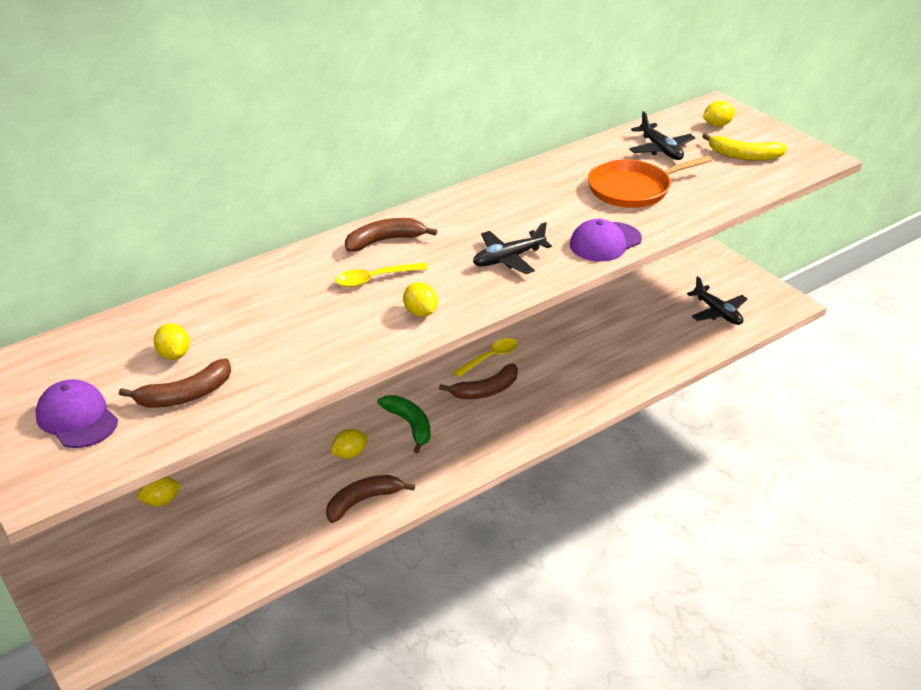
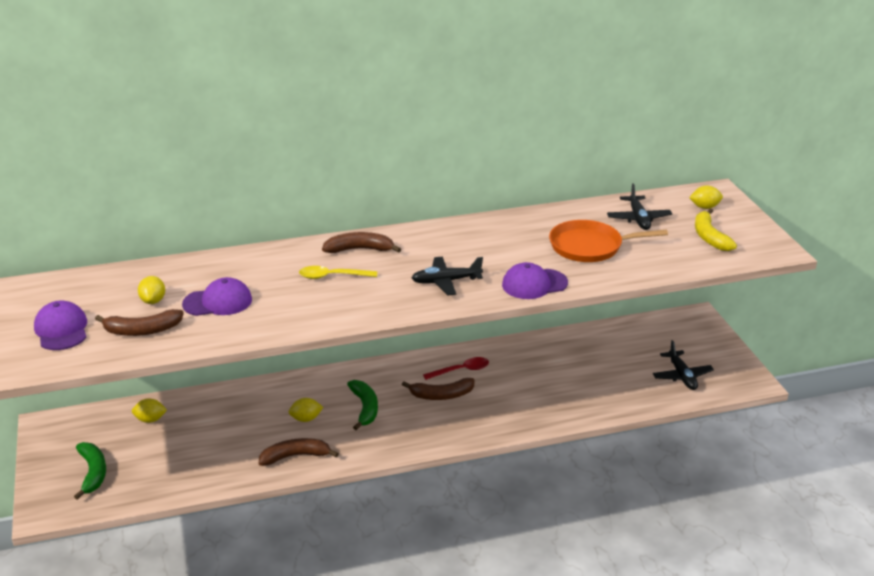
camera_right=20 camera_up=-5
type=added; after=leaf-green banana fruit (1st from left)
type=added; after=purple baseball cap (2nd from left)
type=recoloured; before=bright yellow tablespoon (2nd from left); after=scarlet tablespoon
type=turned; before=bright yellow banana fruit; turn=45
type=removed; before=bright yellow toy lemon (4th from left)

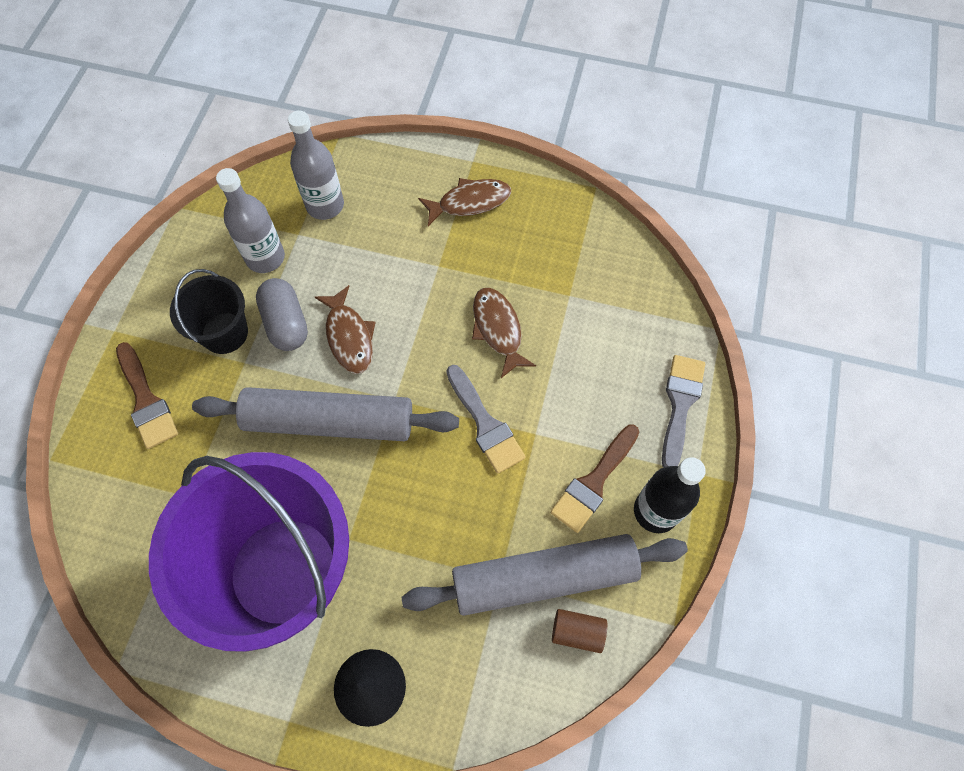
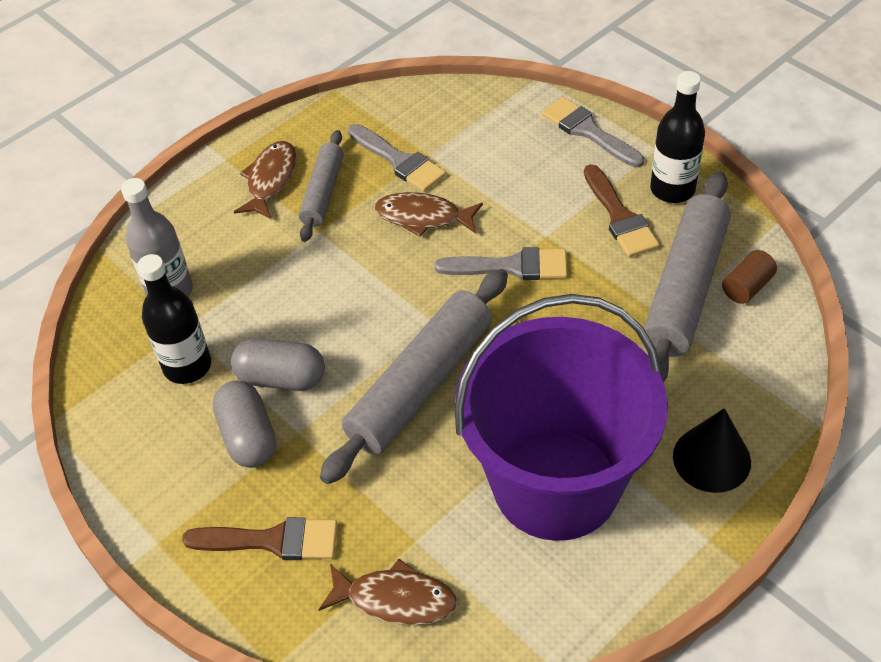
camera_right=-55 camera_up=-15
type=recoloured; before=ash-grey drink bottle (1st from left); after=black drink bottle (1st from left)
type=replaced; before=black pail; after=ash-grey capsule (1st from left)
type=added; after=ash-grey rolling pin (1st from left)
type=moved; before=brown toy fish (1st from left in the first image); after=brown toy fish (2nd from left)
type=added; after=ash-grey brush (1st from left)

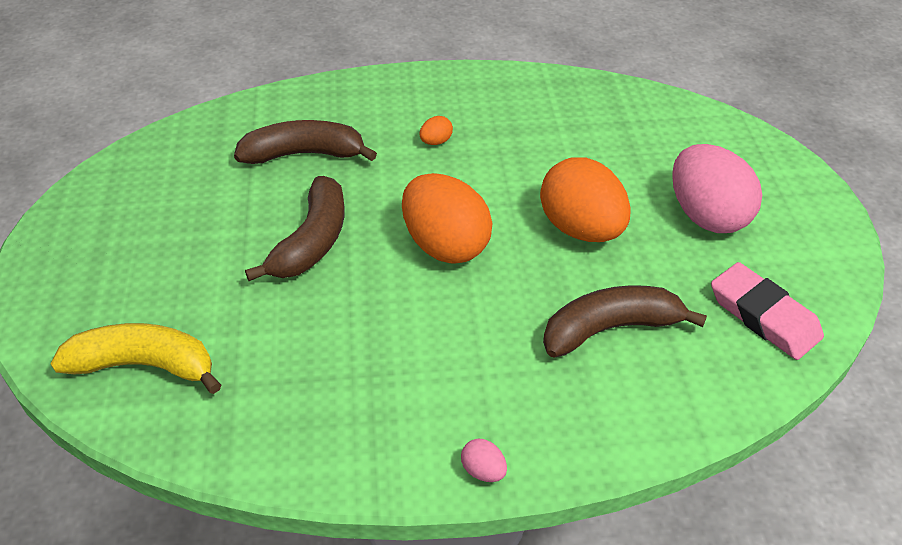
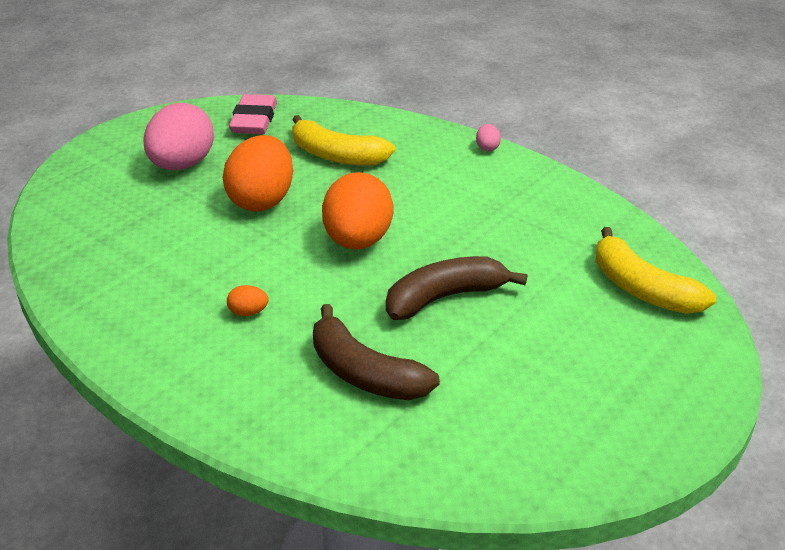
camera_right=-135 camera_up=-10
type=recoloured; before=brown banana fruit (3rd from left); after=bright yellow banana fruit (1st from left)

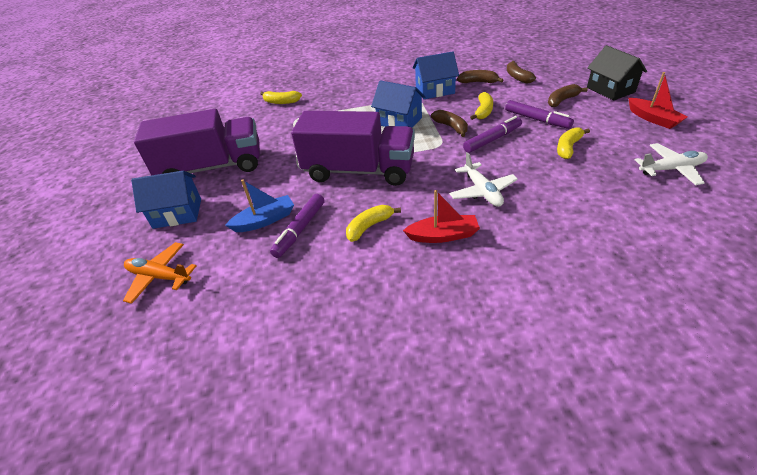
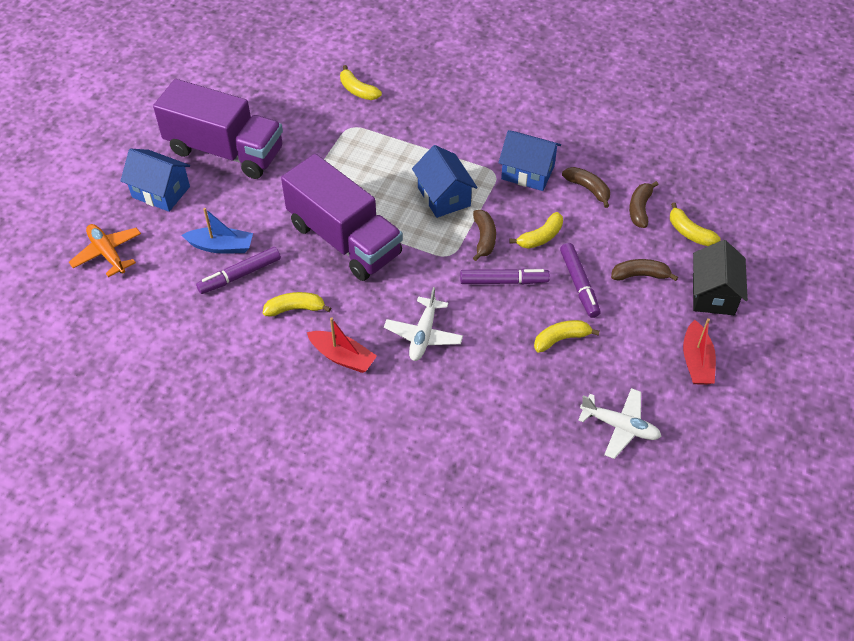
camera_right=30 camera_up=10
type=added; after=bright yellow banana fruit (5th from left)

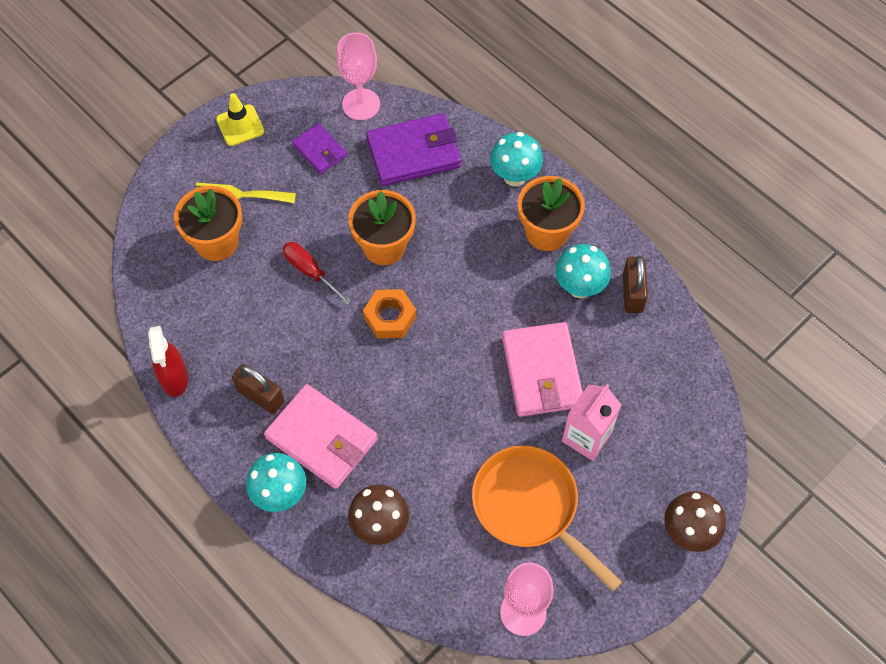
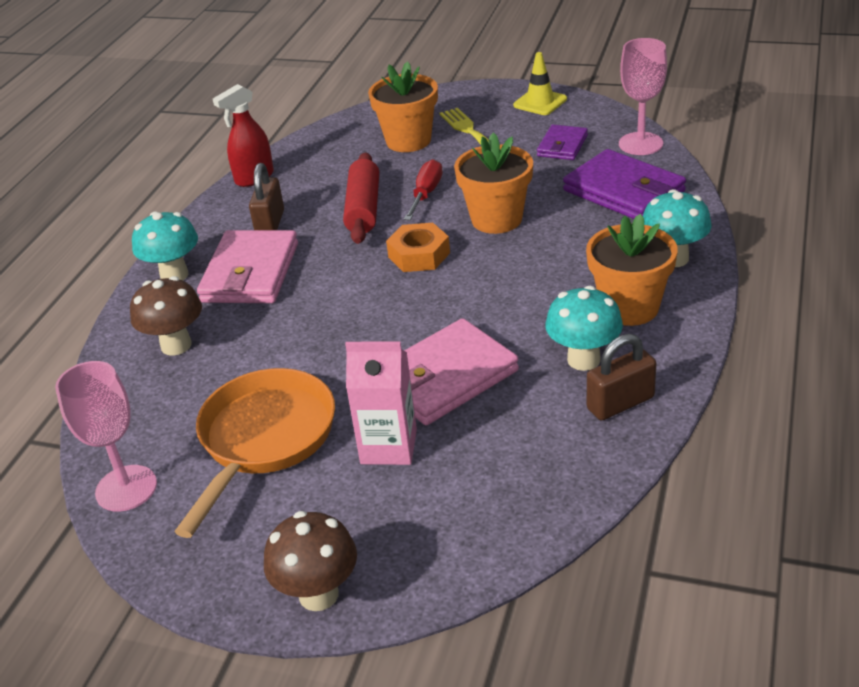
camera_right=65 camera_up=-25
type=added; after=scarlet rolling pin

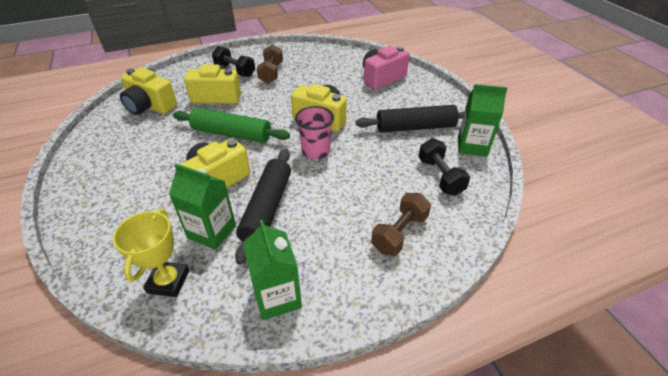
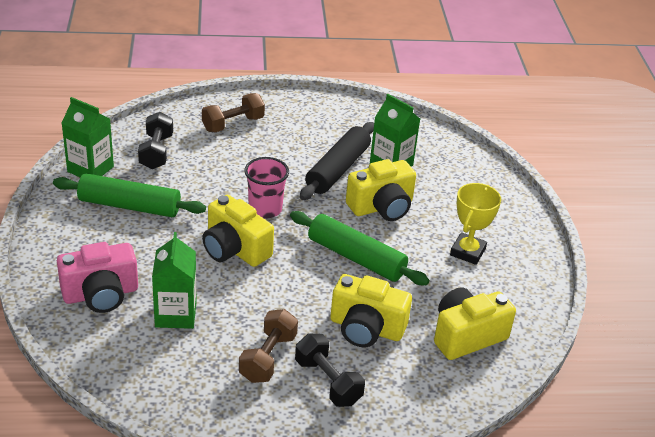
camera_right=-165 camera_up=-5
type=recoloured; before=black rolling pin (2nd from left); after=leaf-green rolling pin (1st from left)
type=moved; before=leaf-green carton (2nd from left)
type=turned; before=bright yellow camera (1st from left in the first image); turn=-75
type=moved; before=bright yellow award cup

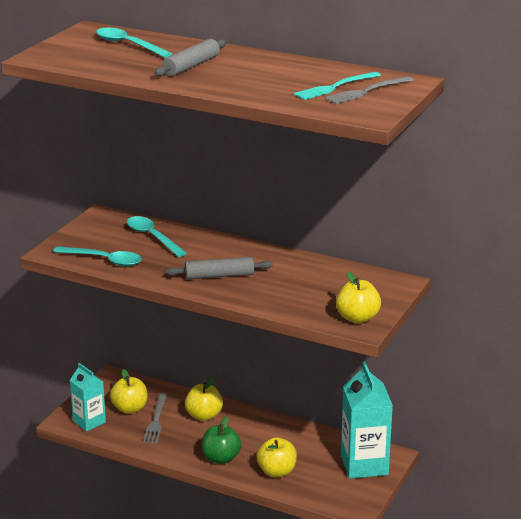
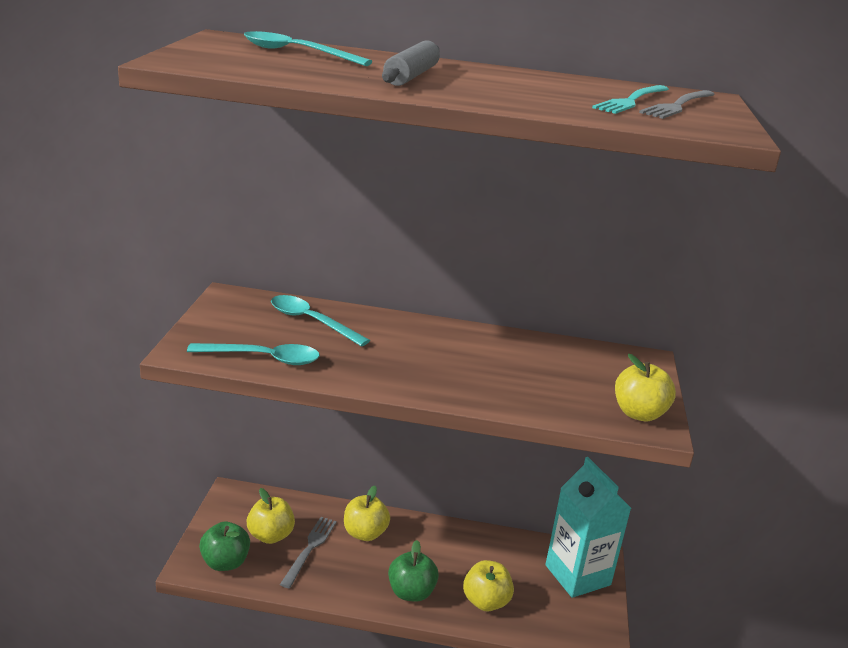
camera_right=-20 camera_up=0
type=replaced; before=turquoise carton (1st from left); after=leaf-green toy apple (1st from left)
type=turned; before=ash-grey dinner fork (1st from left); turn=-150
type=removed; before=ash-grey rolling pin (2nd from left)

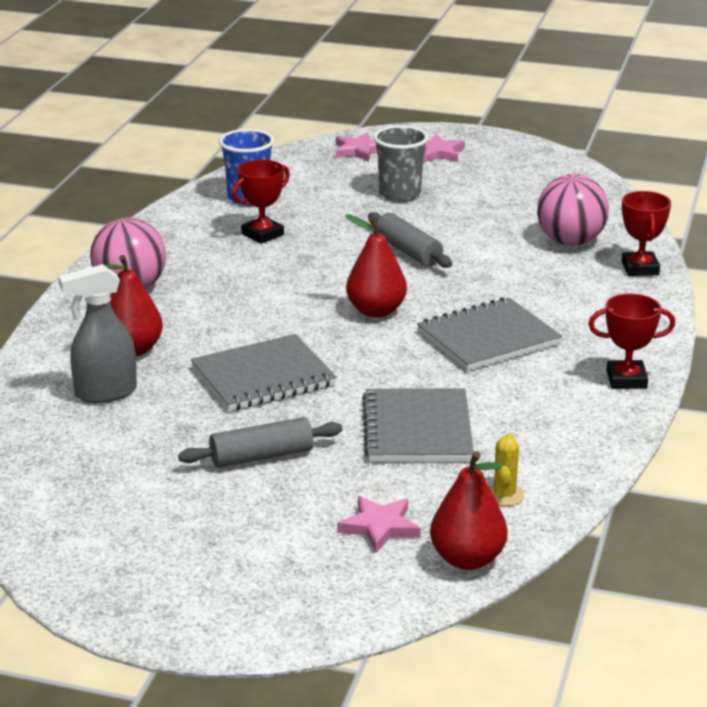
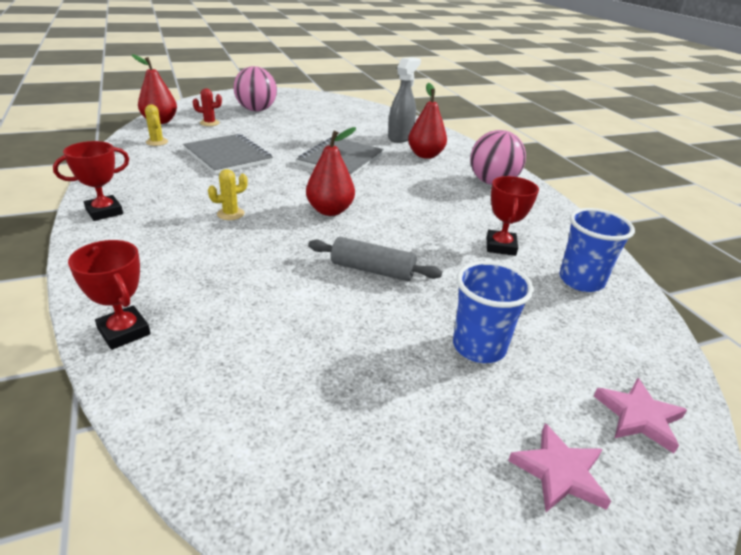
camera_right=140 camera_up=5
type=replaced; before=rose-pink star shape (2nd from left); after=scarlet cactus
type=replaced; before=ash-grey notepad (3rd from left); after=bright yellow cactus (2nd from left)
type=moved; before=rose-pink sphere (2nd from left in the first image); after=rose-pink sphere (1st from left)
type=recoloured; before=ash-grey beaker; after=royal blue beaker (1st from left)
type=removed; before=ash-grey rolling pin (1st from left)

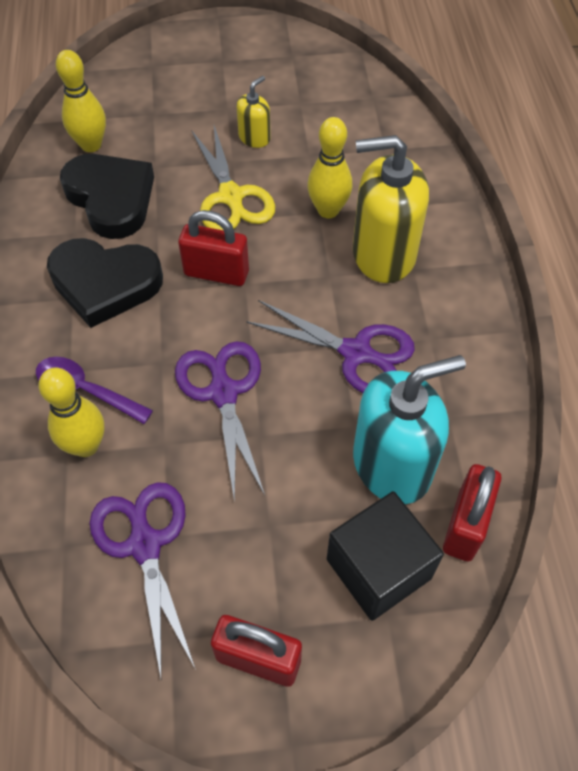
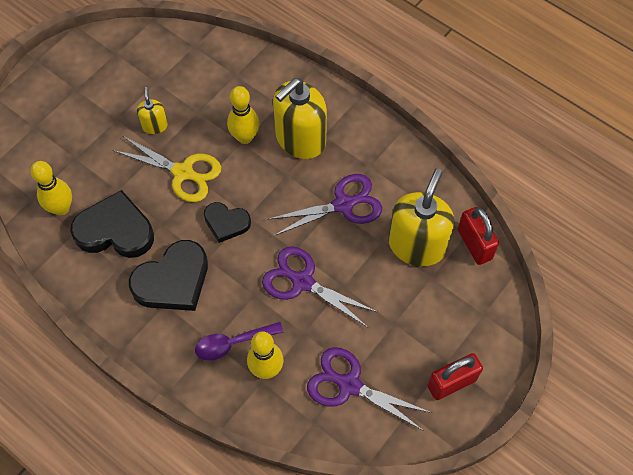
camera_right=-45 camera_up=5
type=replaced; before=scarlet lock (1st from left); after=black heart (3rd from left)
type=recoloured; before=turquoise pump bottle; after=bright yellow pump bottle (3rd from left)
type=removed; before=black block

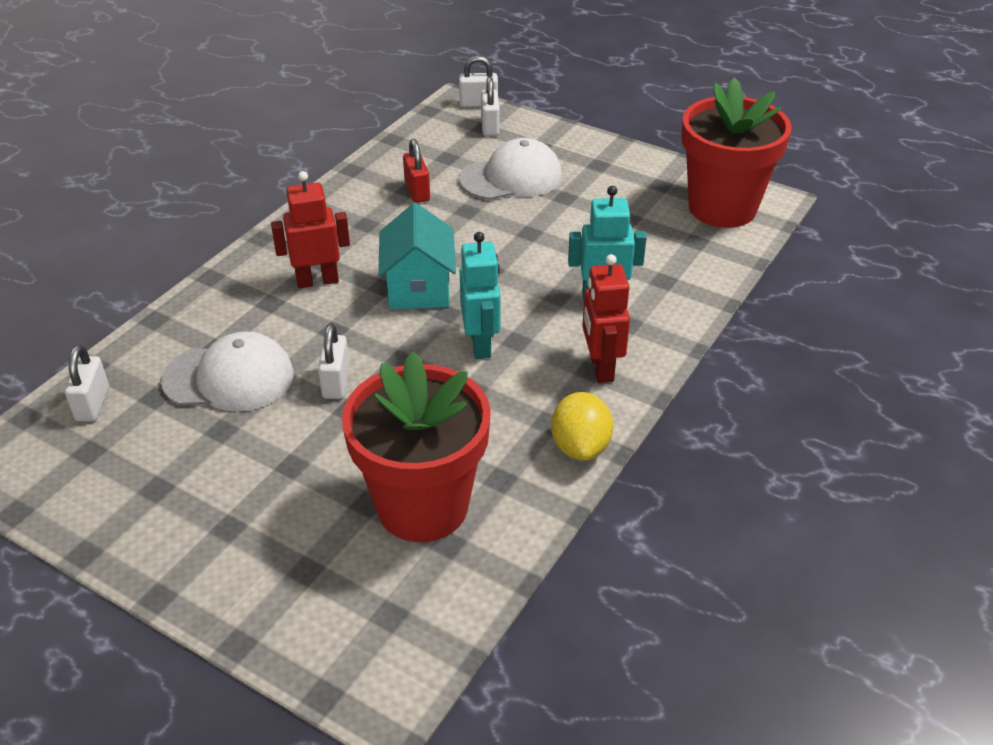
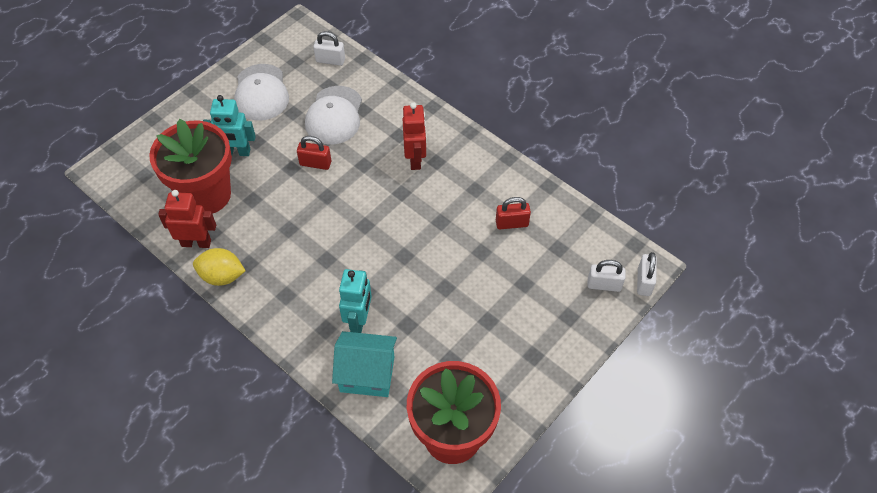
camera_right=100 camera_up=15
type=moved; before=scarlet toy robot (2nd from left in the first image); after=scarlet toy robot (1st from left)
type=moved; before=turquoise toy robot (1st from left)
type=moved; before=white baseball cap (2nd from left in the first image); after=white baseball cap (1st from left)
type=recoloured; before=white lock (2nd from left); after=scarlet lock (1st from left)
type=moved; before=turquoise house

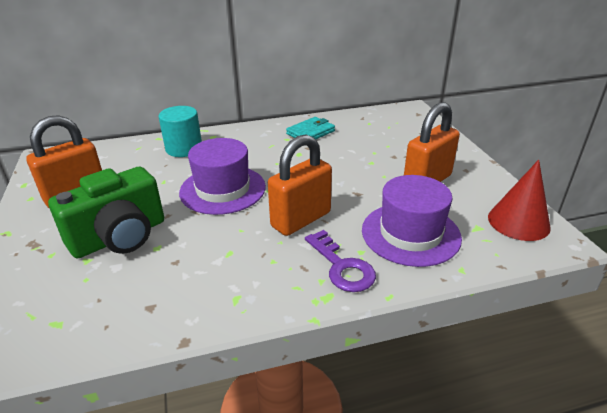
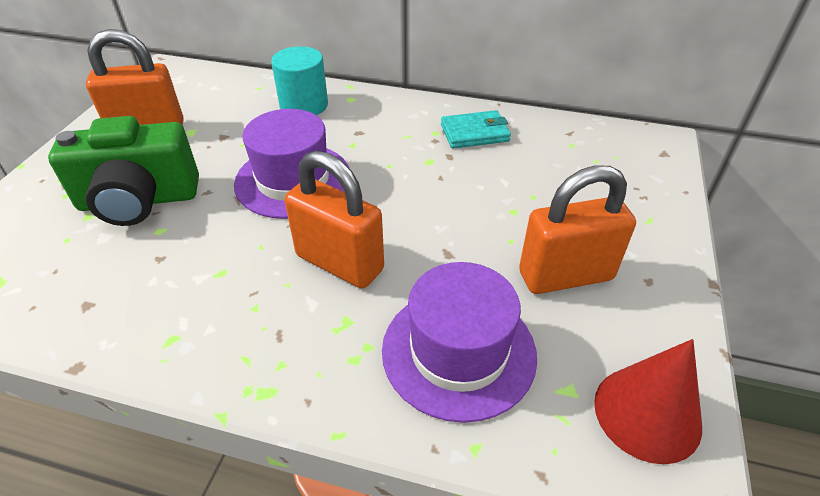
camera_right=30 camera_up=10
type=turned; before=orange lock (2nd from left); turn=45
type=removed; before=purple latchkey

